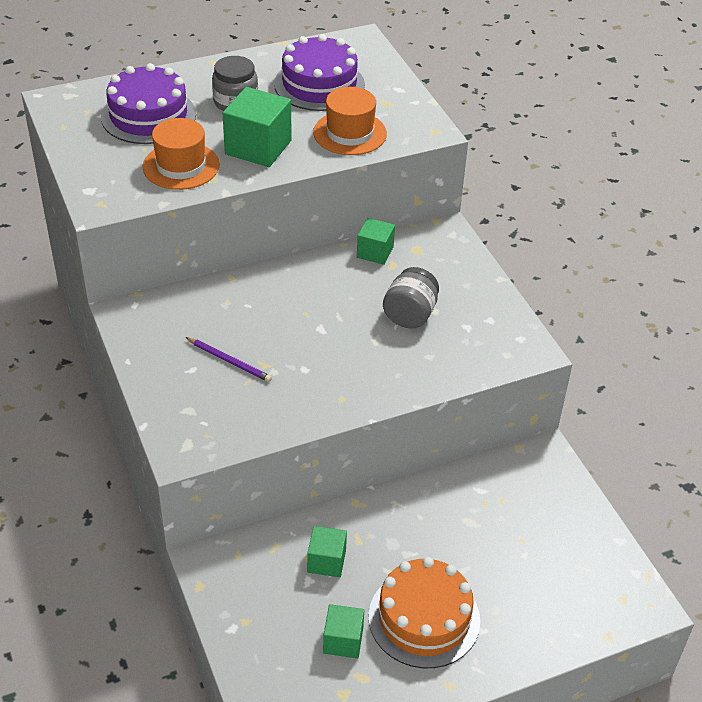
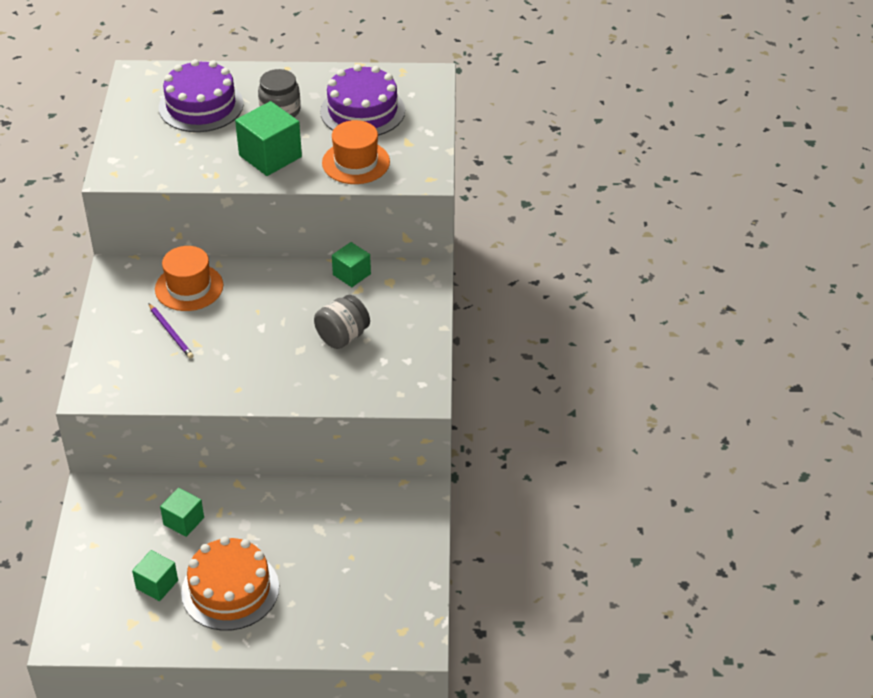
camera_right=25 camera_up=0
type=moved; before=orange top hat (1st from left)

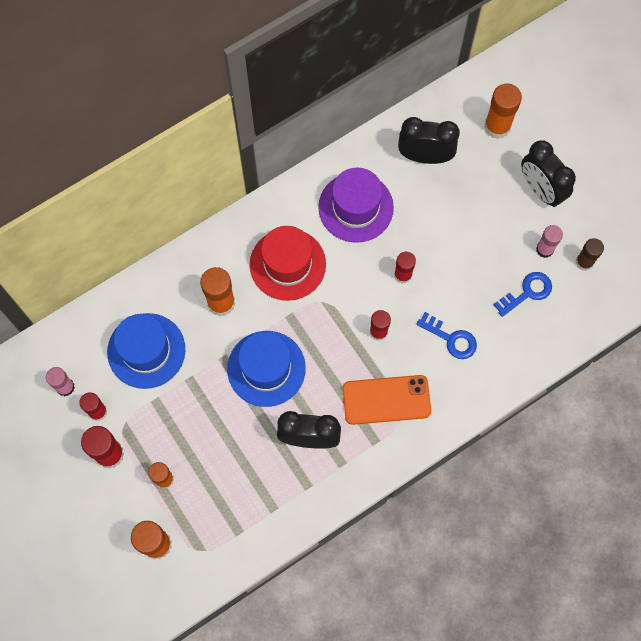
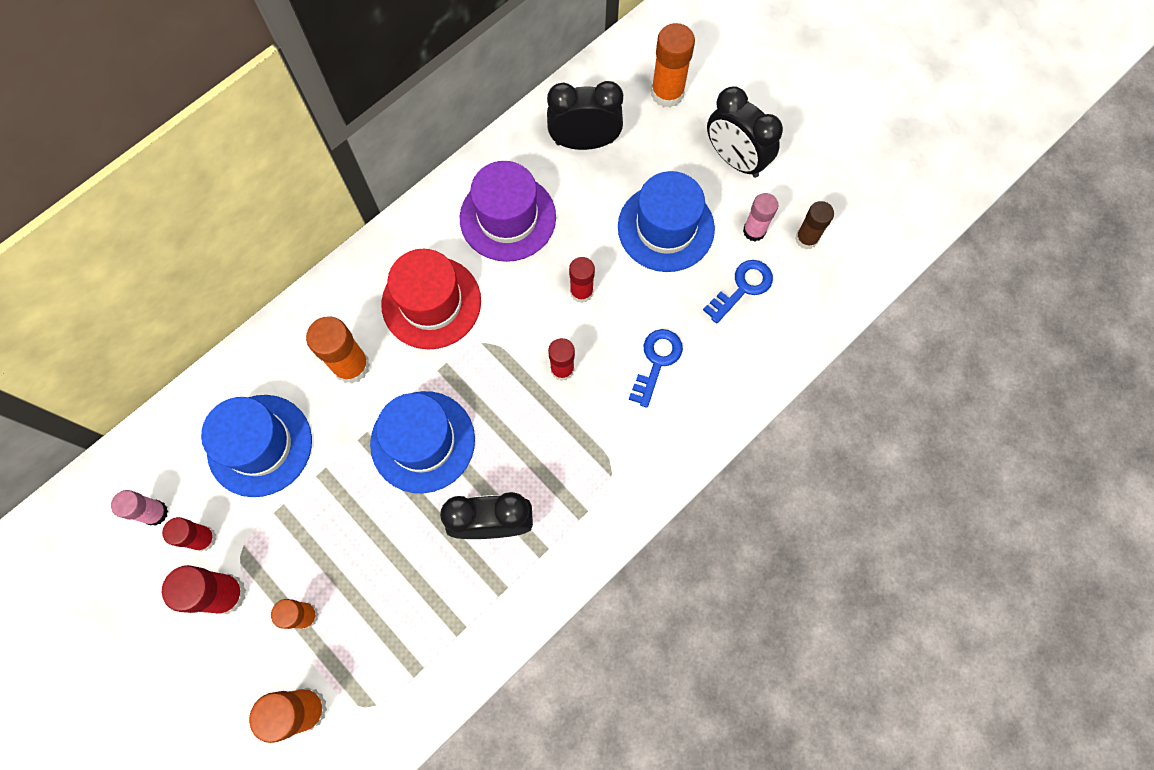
camera_right=-10 camera_up=0
type=added; after=royal blue top hat (3rd from left)
type=turned; before=royal blue latchkey (1st from left); turn=-90
type=removed; before=orange smartphone

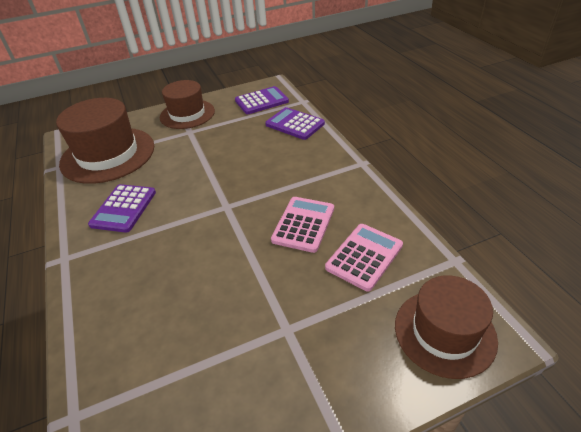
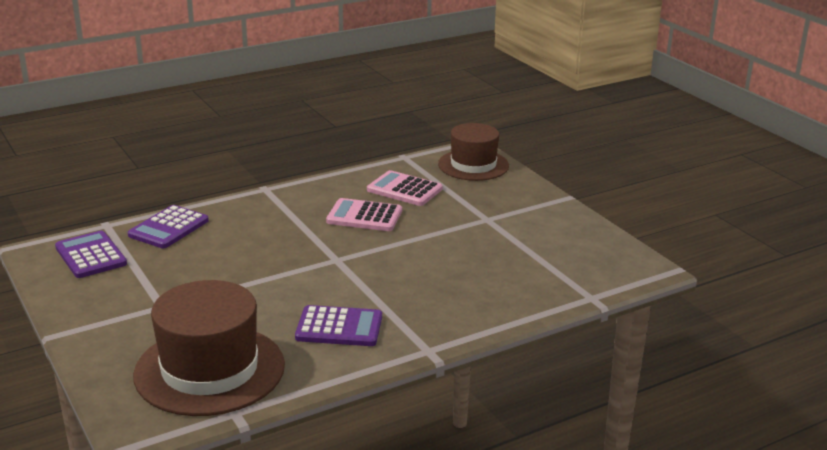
camera_right=-100 camera_up=-15
type=removed; before=brown top hat (2nd from left)

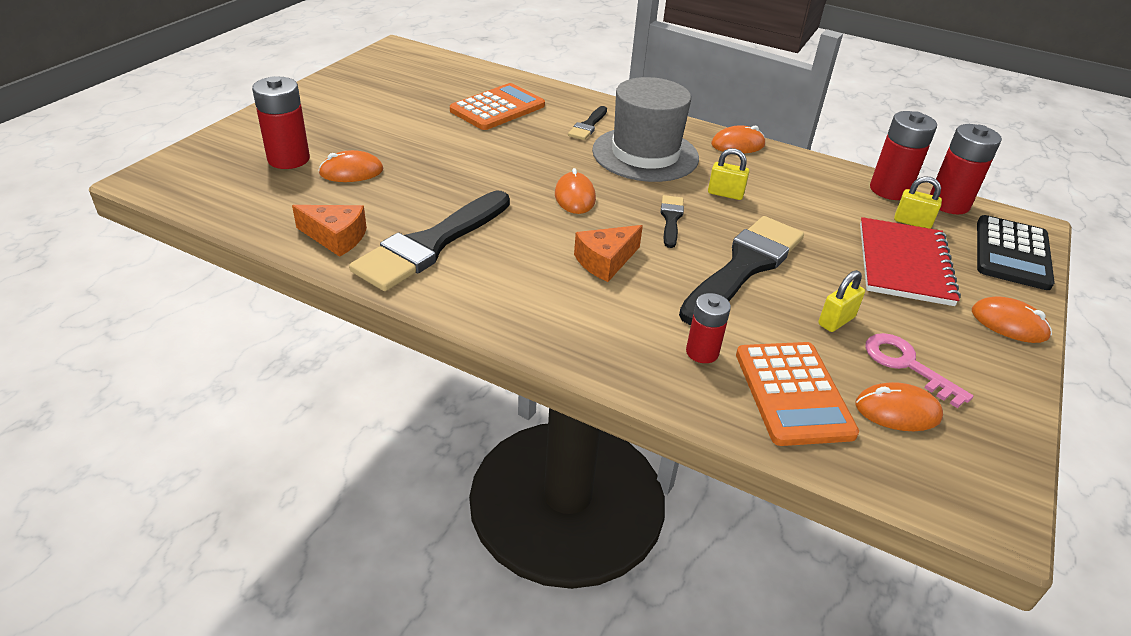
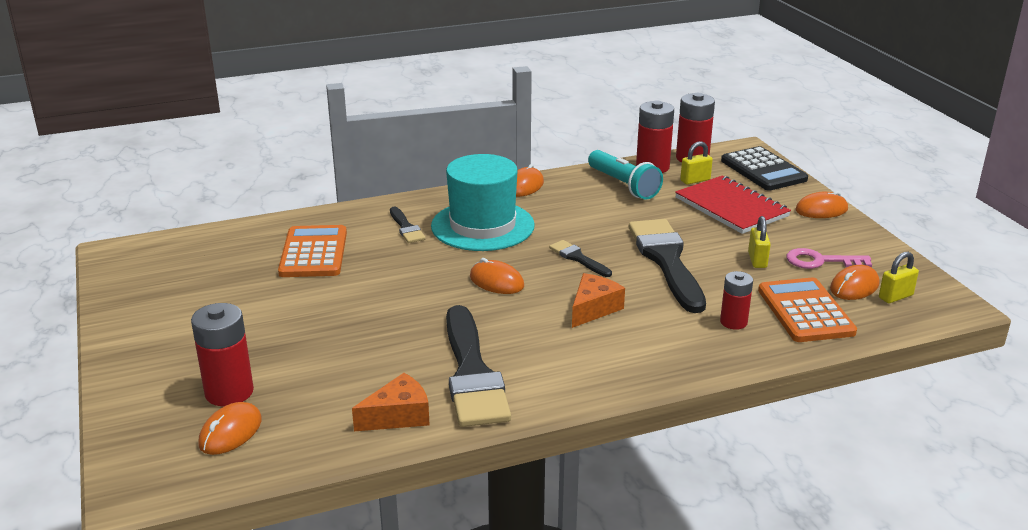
camera_right=-45 camera_up=-10
type=moved; before=orange mouse (1st from left)
type=recoloured; before=ash-grey top hat; after=turquoise top hat
type=turned; before=orange piece of cheese (2nd from left); turn=-150
type=added; after=turquoise torch
type=turned; before=orange calculator (2nd from left); turn=-135
type=moved; before=bright yellow lock (1st from left in the first image); after=bright yellow lock (3rd from left)

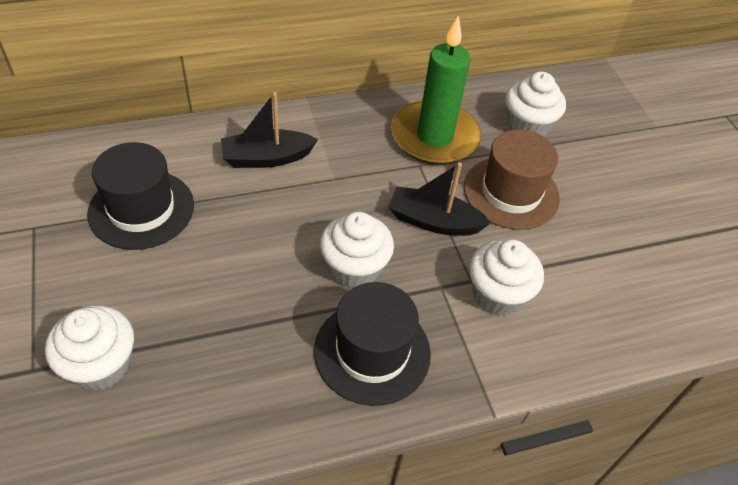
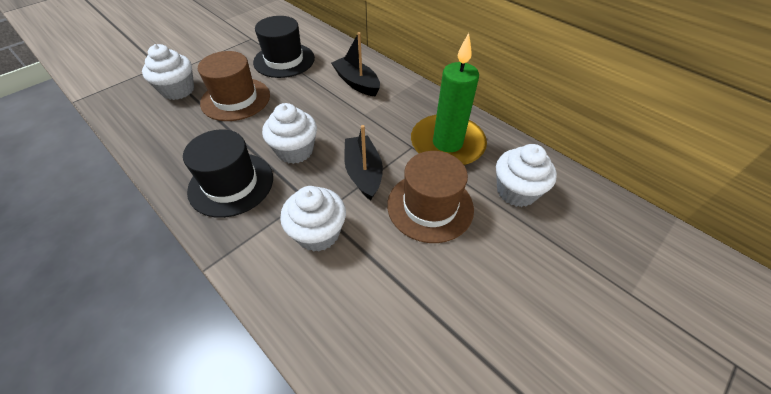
camera_right=65 camera_up=0
type=added; after=brown top hat (1st from left)

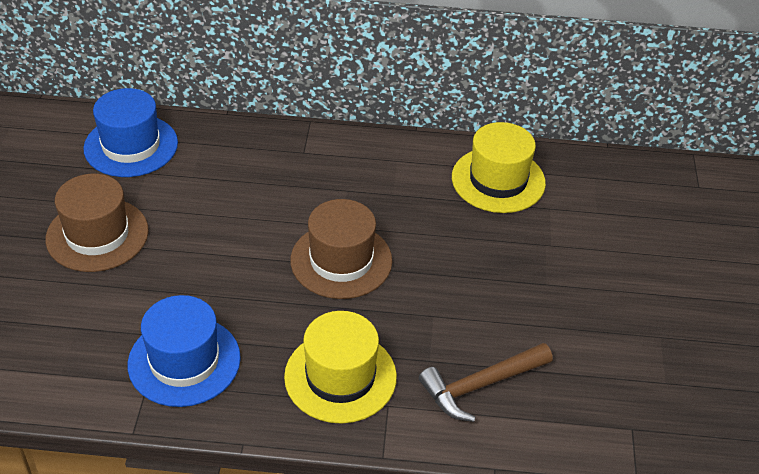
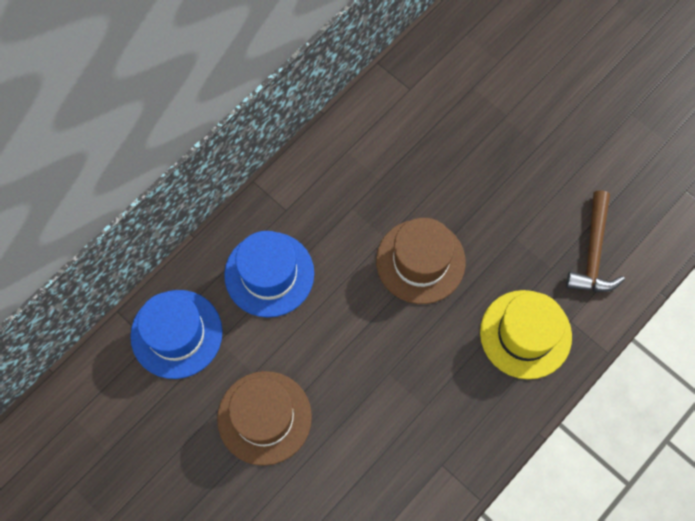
camera_right=-50 camera_up=25
type=moved; before=royal blue top hat (2nd from left)
type=removed; before=bright yellow top hat (2nd from left)

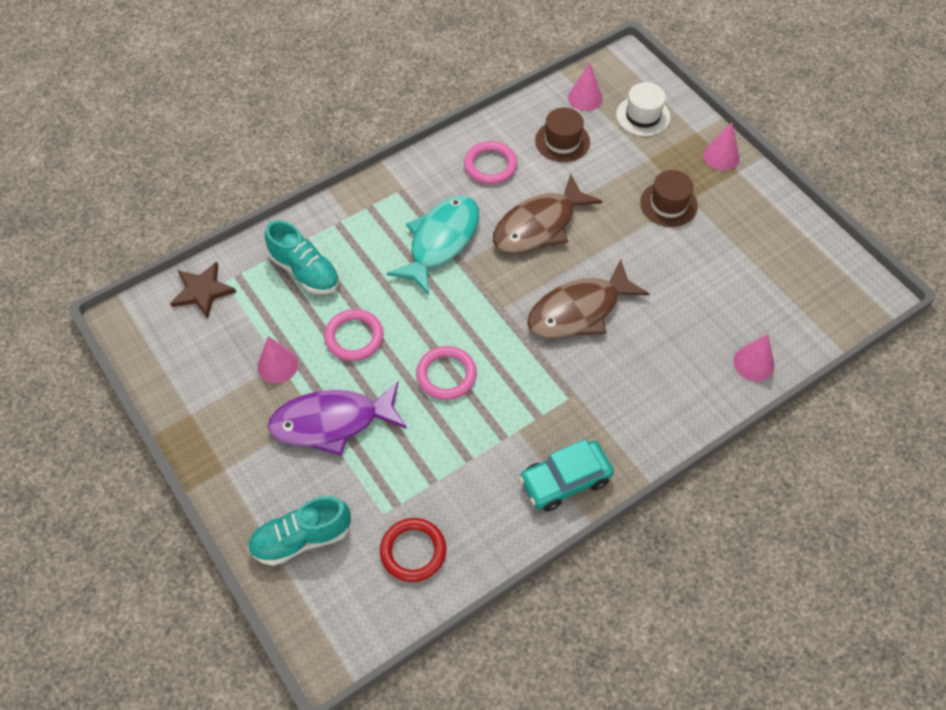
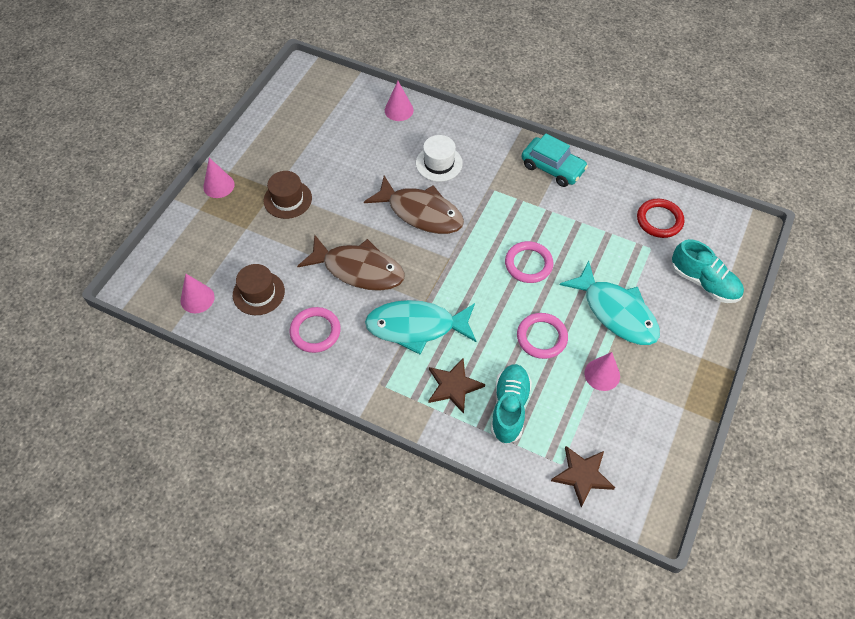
camera_right=-120 camera_up=0
type=moved; before=white top hat
type=added; after=brown star shape (1st from left)
type=recoloured; before=purple toy fish; after=turquoise toy fish (2nd from left)

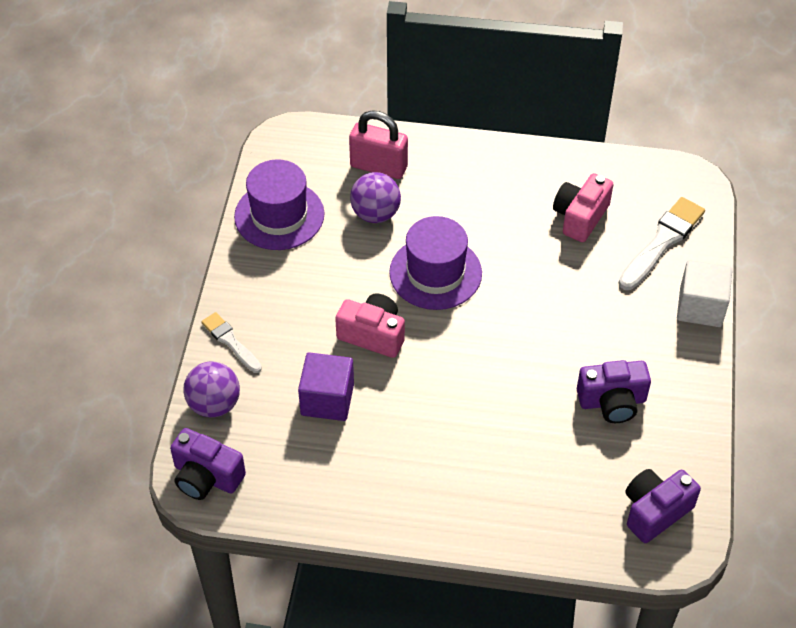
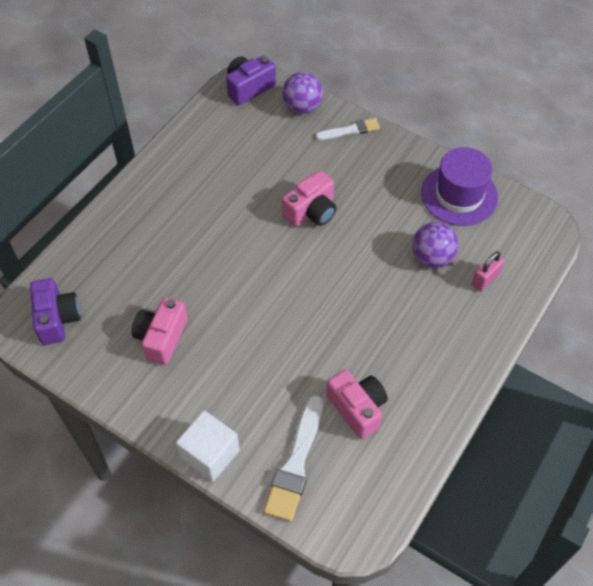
camera_right=115 camera_up=5
type=recoloured; before=purple camera (2nd from left); after=rose-pink camera (1st from left)
type=turned; before=white brush (2nd from left in the first image); turn=45
type=resized; before=rose-pink lock; scale=0.62
type=removed; before=purple block
type=removed; before=purple top hat (2nd from left)

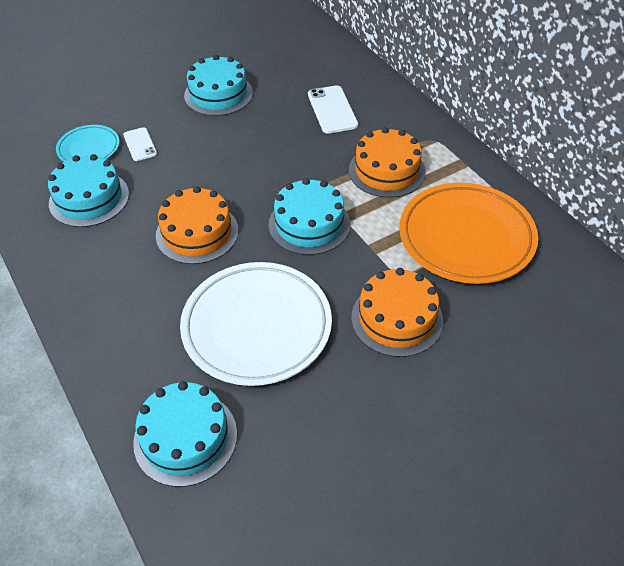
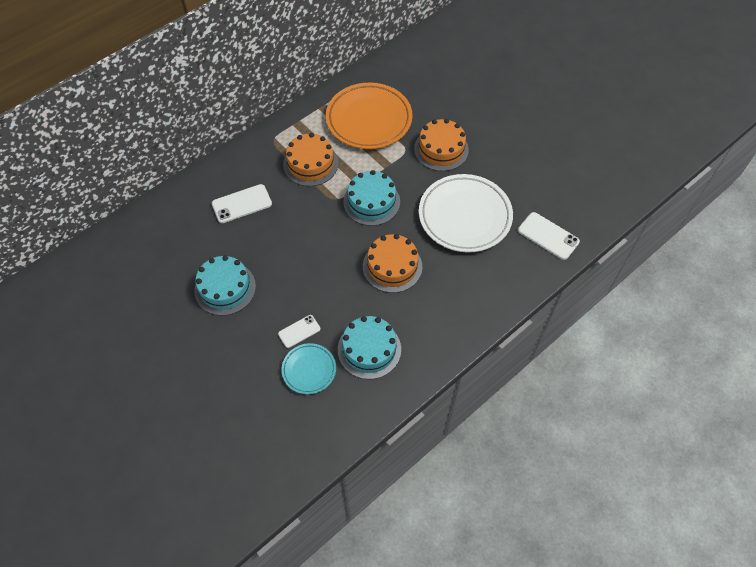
camera_right=-100 camera_up=10
type=replaced; before=turquoise layer cake (2nd from left); after=white smartphone (3rd from left)

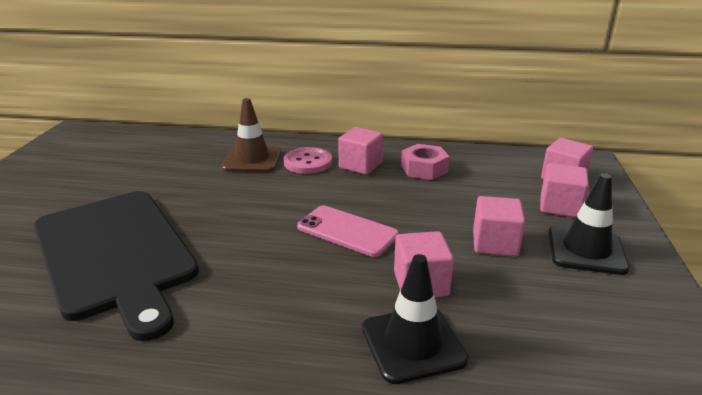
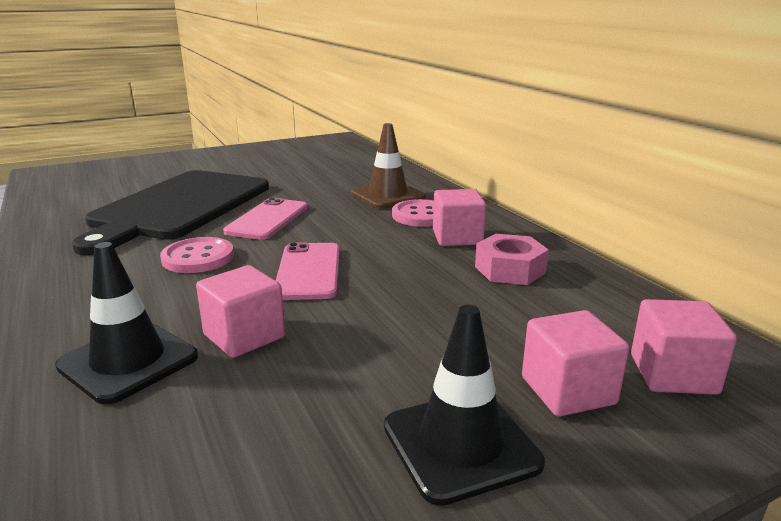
camera_right=55 camera_up=-5
type=added; after=rose-pink shirt button (1st from left)
type=added; after=rose-pink smartphone (1st from left)
type=removed; before=rose-pink block (3rd from left)

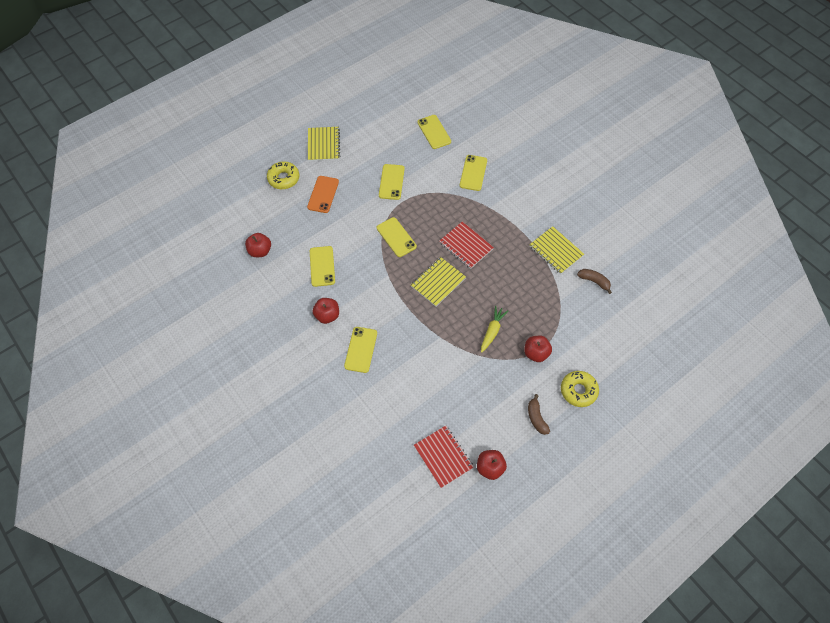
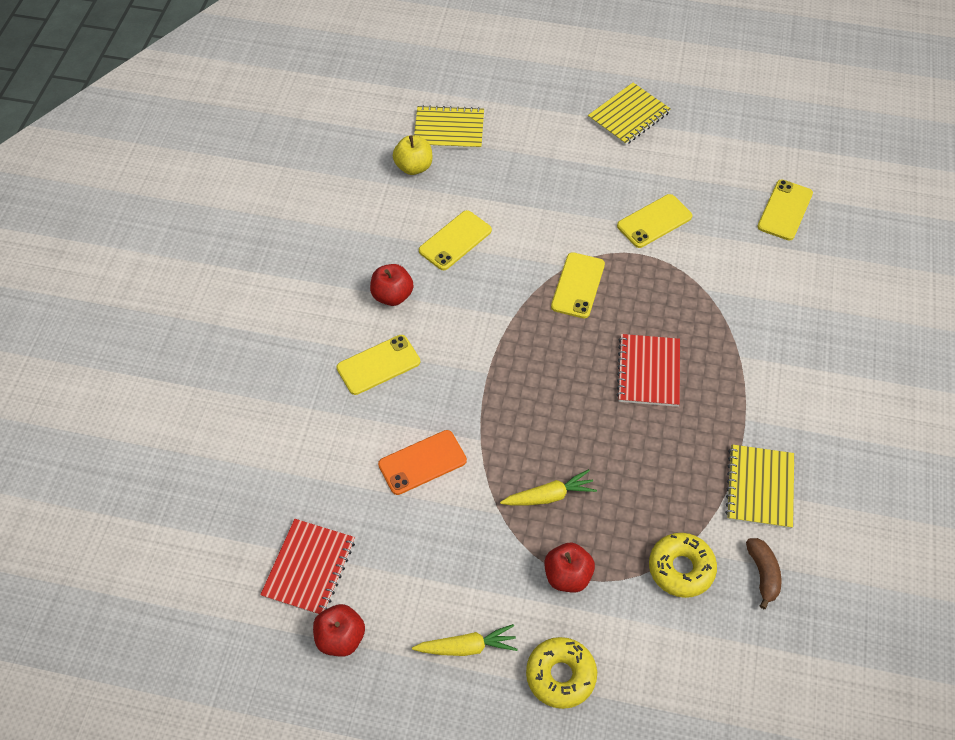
camera_right=50 camera_up=-5
type=moved; before=orange smartphone
type=recoloured; before=scarlet toy apple (1st from left); after=bright yellow toy apple
type=replaced; before=brown banana fruit (1st from left); after=bright yellow carrot (1st from left)
type=moved; before=bright yellow notepad (2nd from left in the first image); after=bright yellow notepad (1st from left)
type=moved; before=bright yellow glazed donut (1st from left in the first image); after=bright yellow glazed donut (2nd from left)
type=removed; before=bright yellow smartphone (6th from left)

